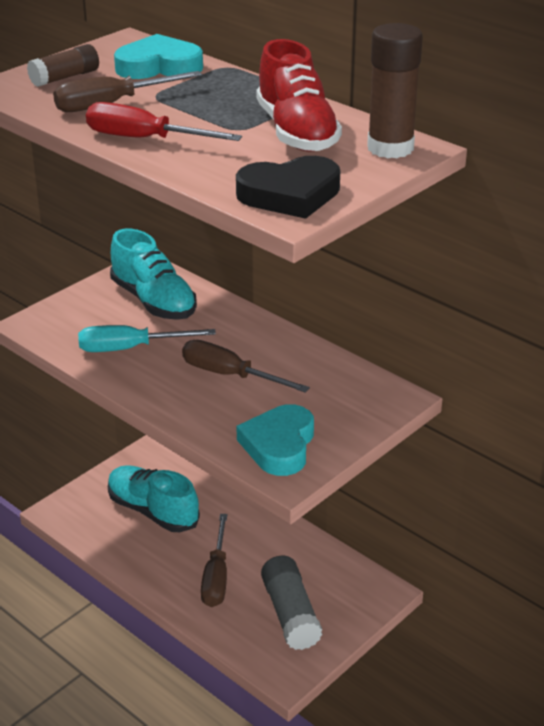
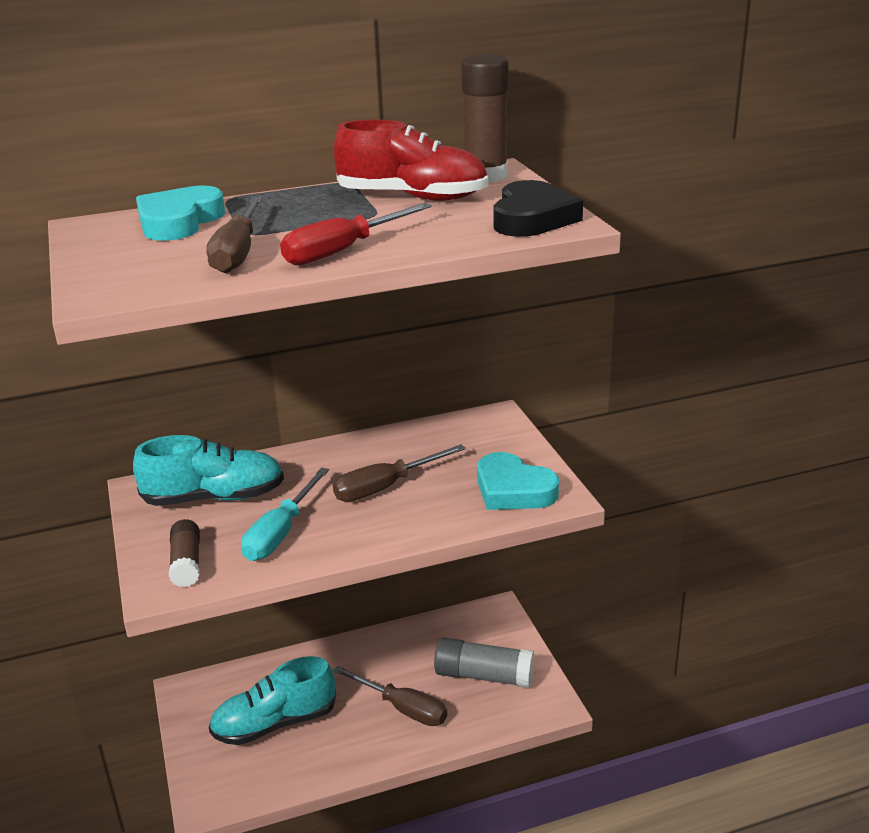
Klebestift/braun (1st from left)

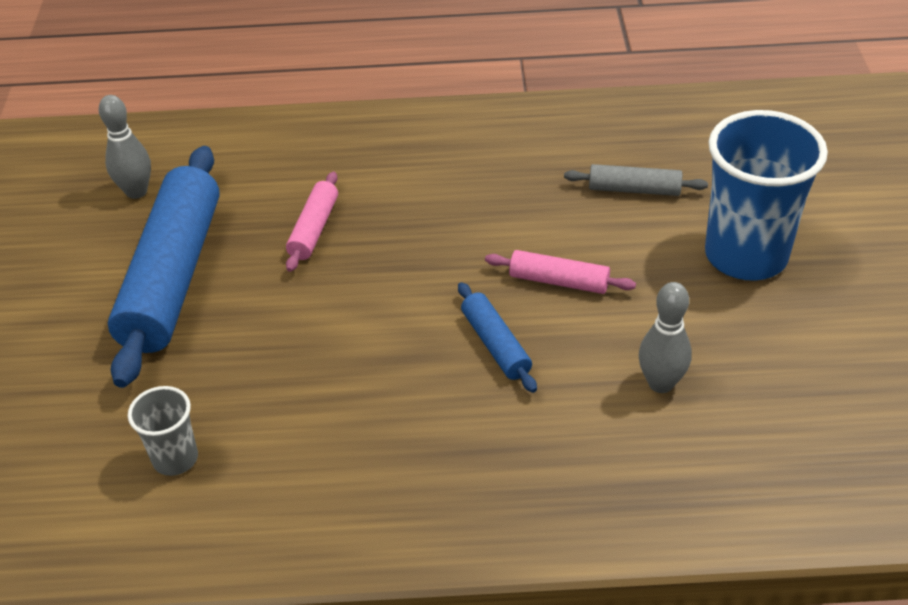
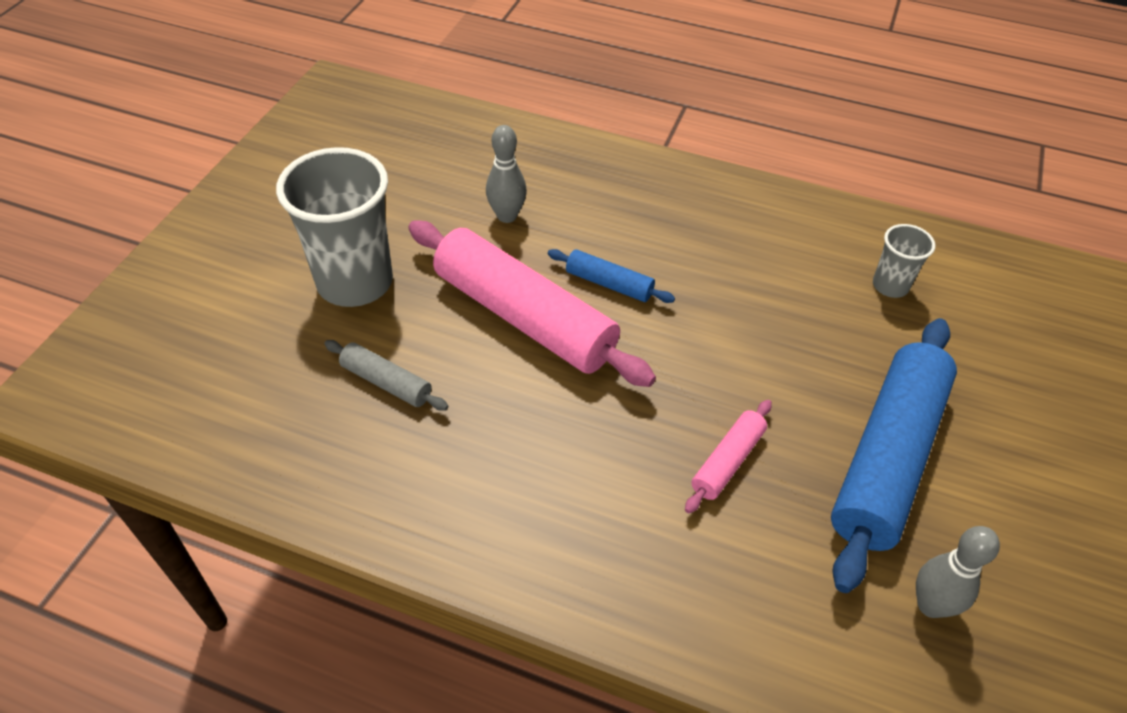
Becher/grau (1st from left)
Nudelholz/rosa (1st from left)
Nudelholz/blau (1st from left)

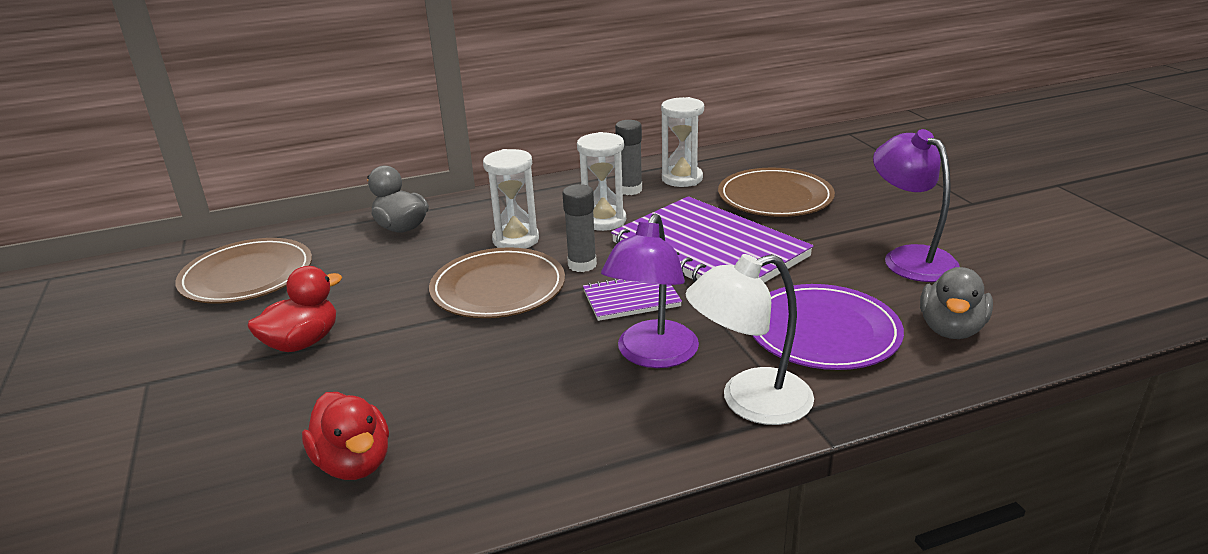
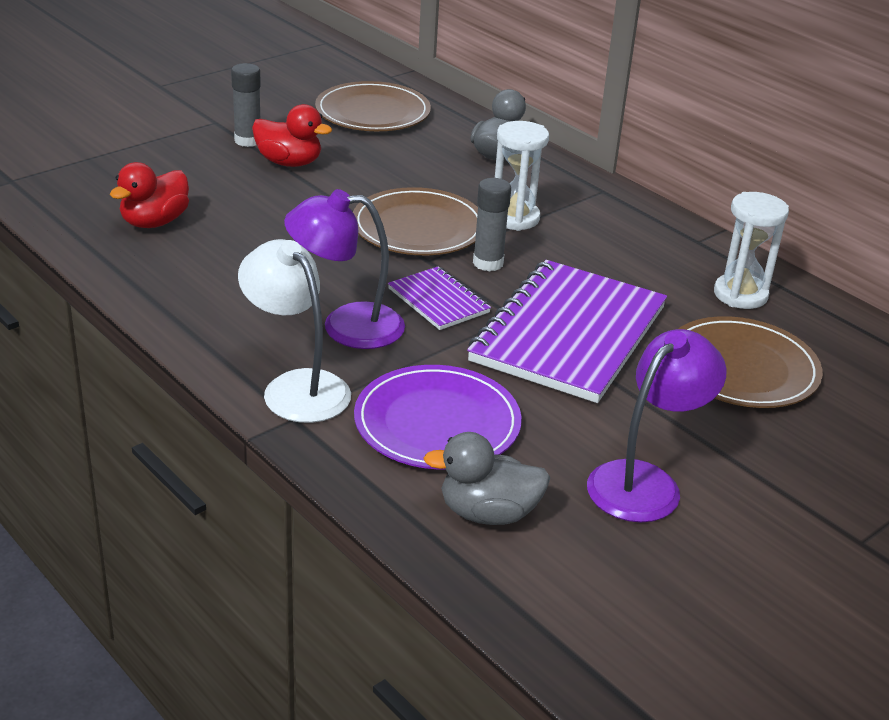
Klebestift/grau (1st from left)
Sanduhr/weiß (2nd from left in the first image)

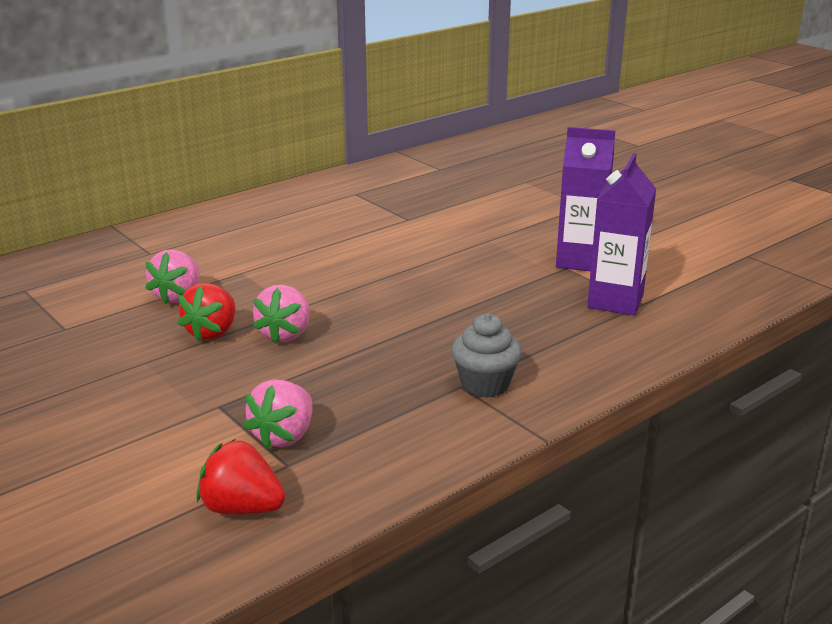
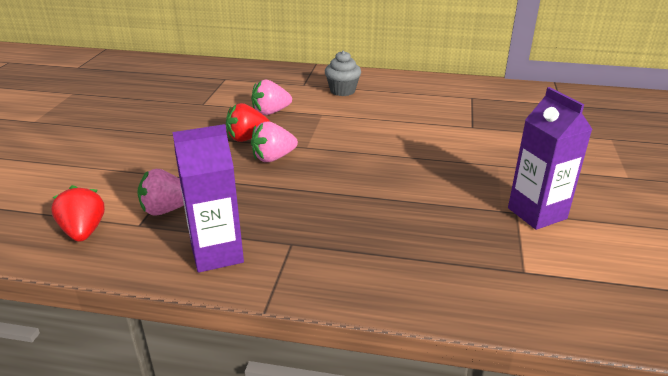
Getränkekarton/lila (1st from left)
Muffin/grau

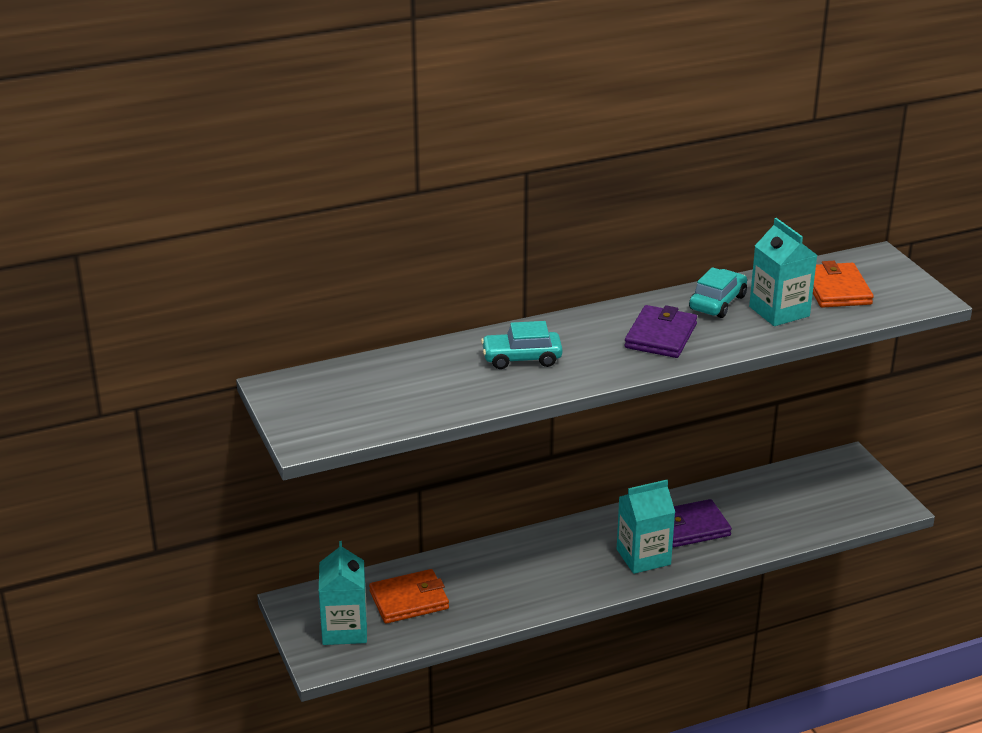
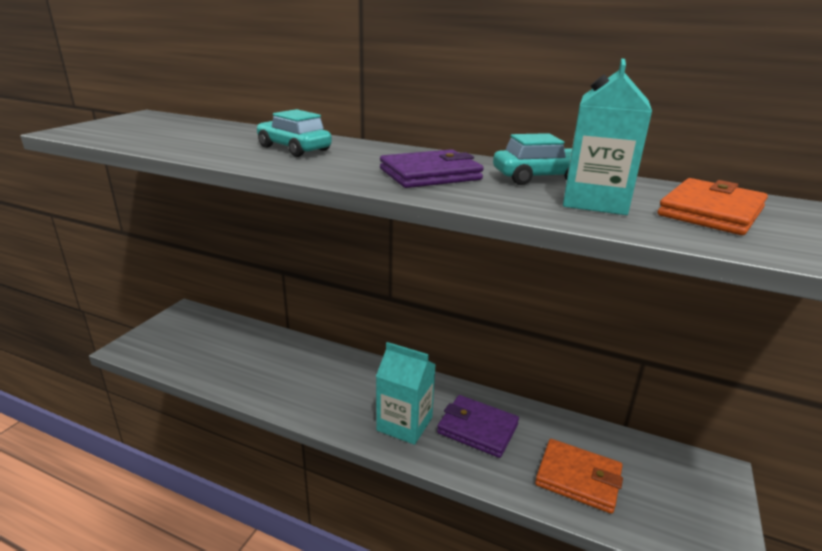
Geldbörse/orange (1st from left)
Getränkekarton/türkis (1st from left in the first image)

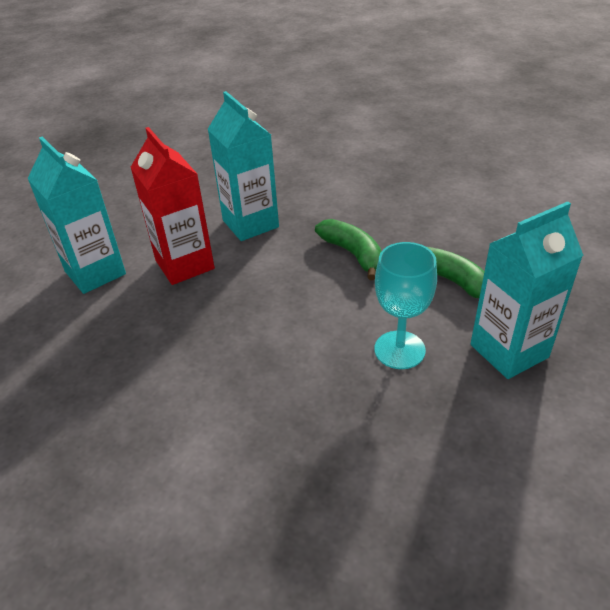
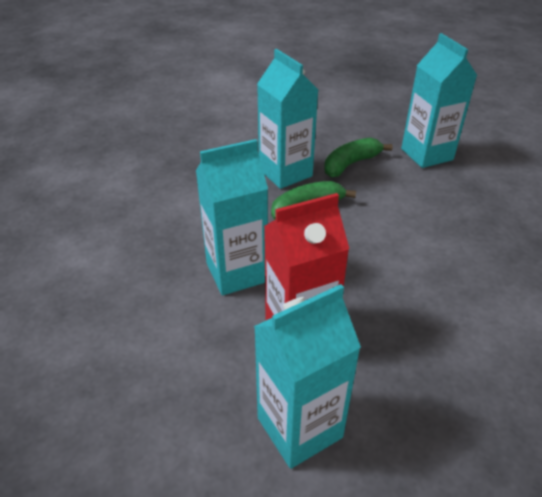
Getränkekarton/türkis (2nd from left)
Kelch/türkis

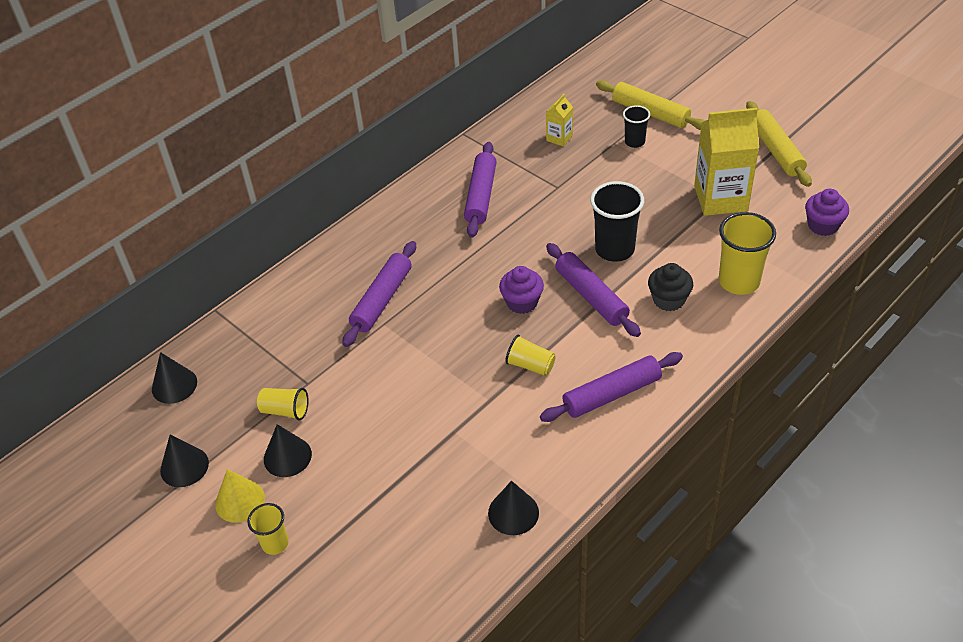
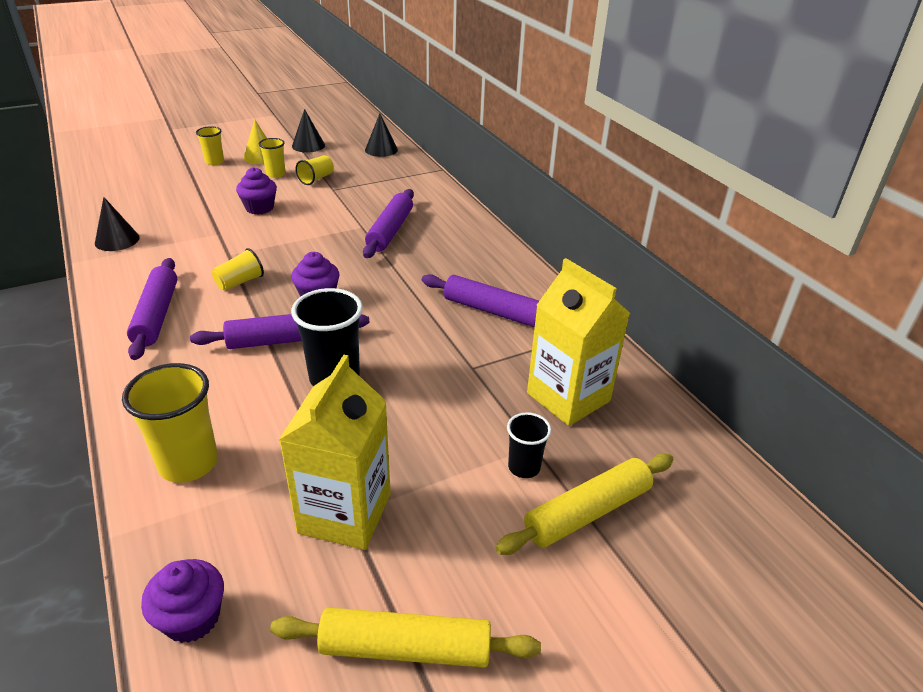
Muffin/lila (2nd from left)
Becher/gelb (4th from left)
Nudelholz/lila (3rd from left)
Getränkekarton/gelb (2nd from left)
Muffin/schwarz

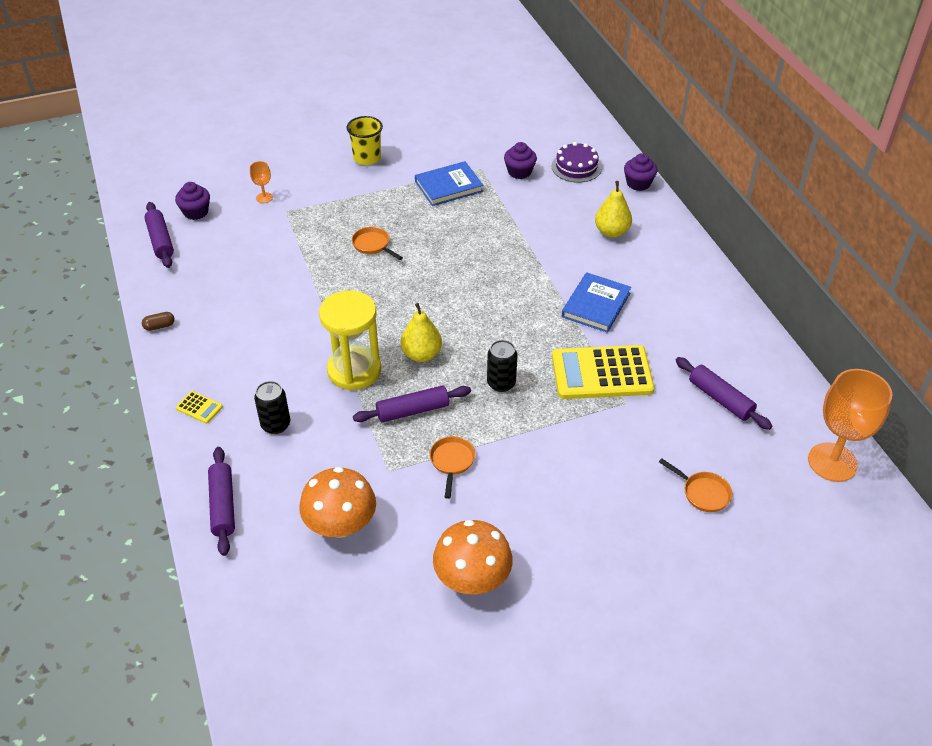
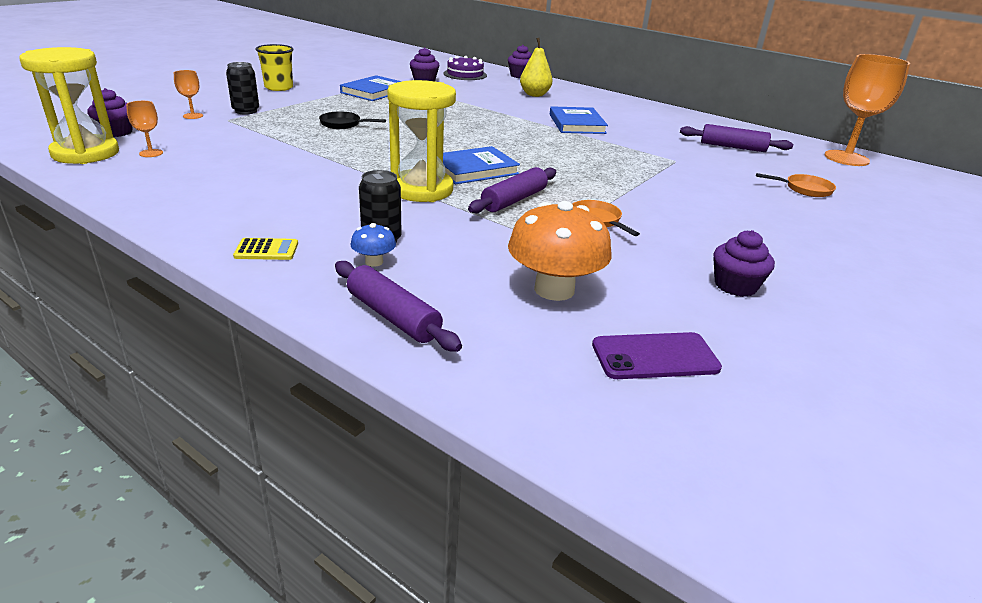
Sanduhr/gelb (1st from left)
Kelch/orange (1st from left)
Dose/schwarz (1st from left)
Pfanne/schwarz
Pilz/blau
Buch/blau (2nd from left)
Handy/lila
Muffin/lila (4th from left)
Kapsel/braun
Taschenrechner/gelb (2nd from left in the first image)

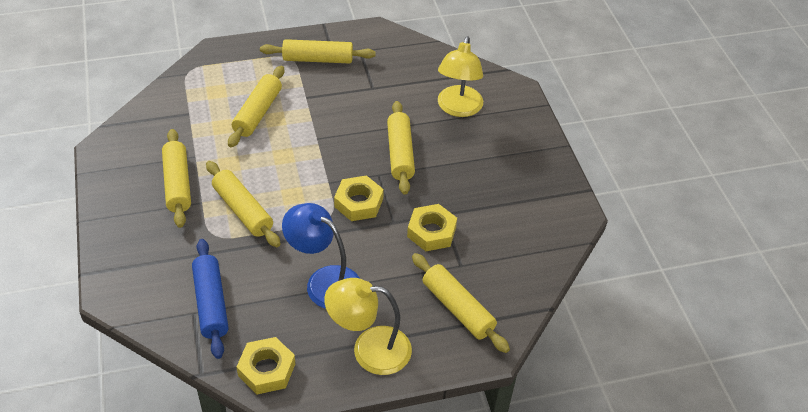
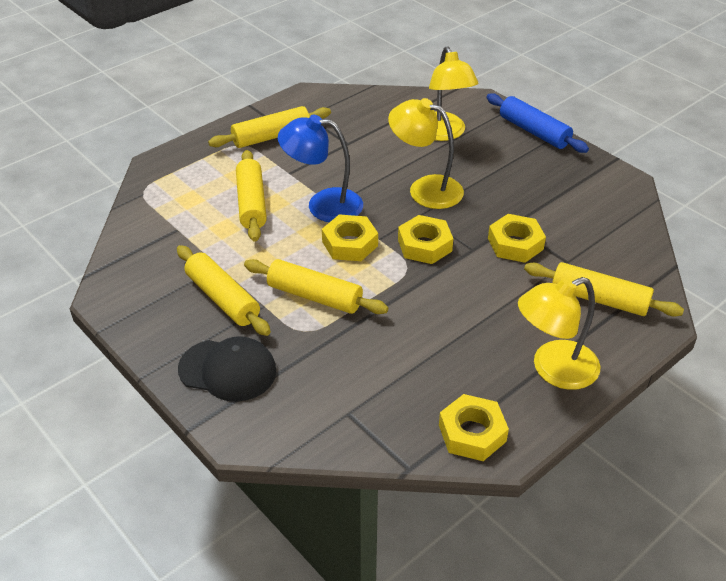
Kappe/schwarz
Lampe/blau
Sechskantmutter/gelb (1st from left)
Lampe/gelb (1st from left)
Nudelholz/blau

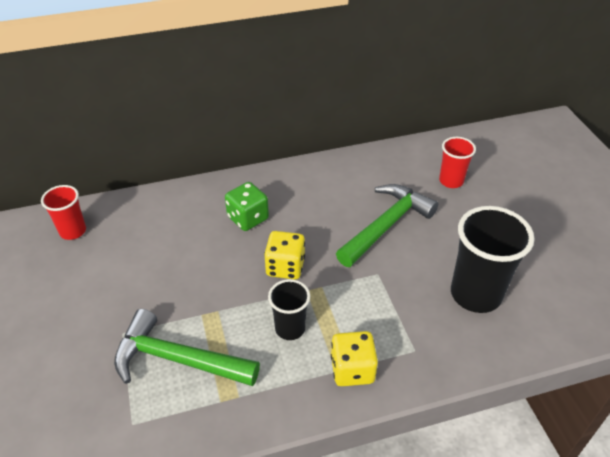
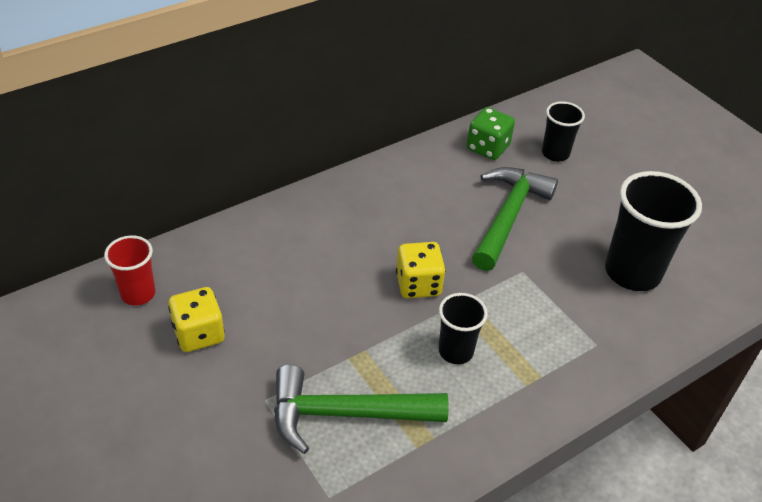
Spielwürfel/gelb (1st from left)
Spielwürfel/grün
Becher/schwarz (2nd from left)

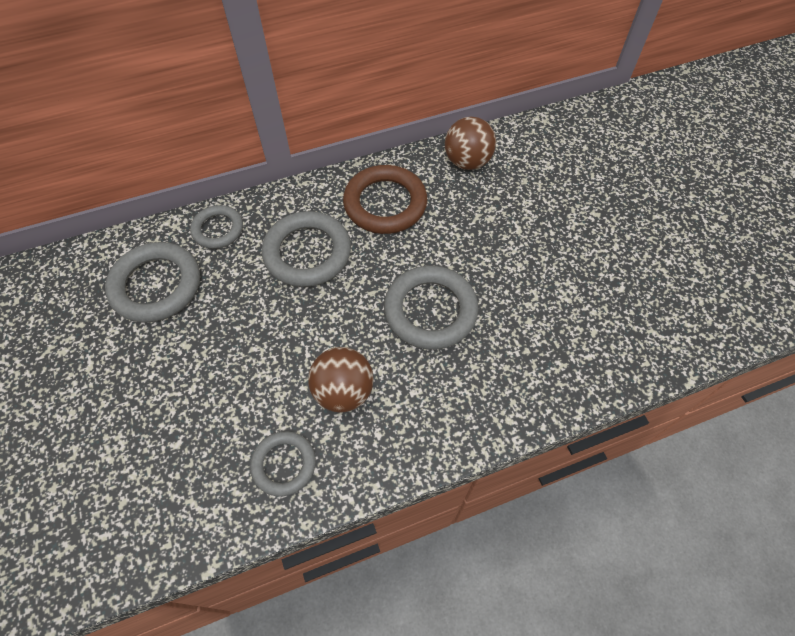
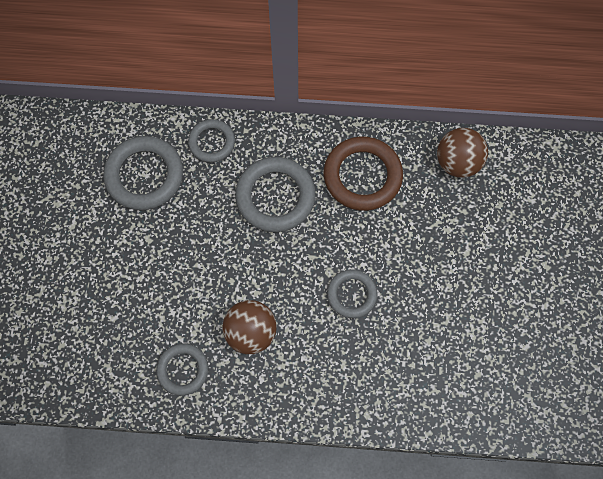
Ring/grau (5th from left)

